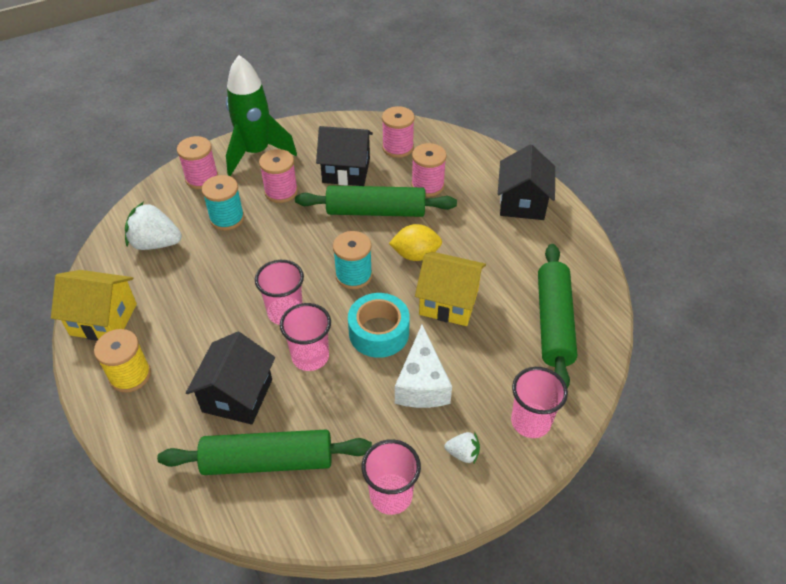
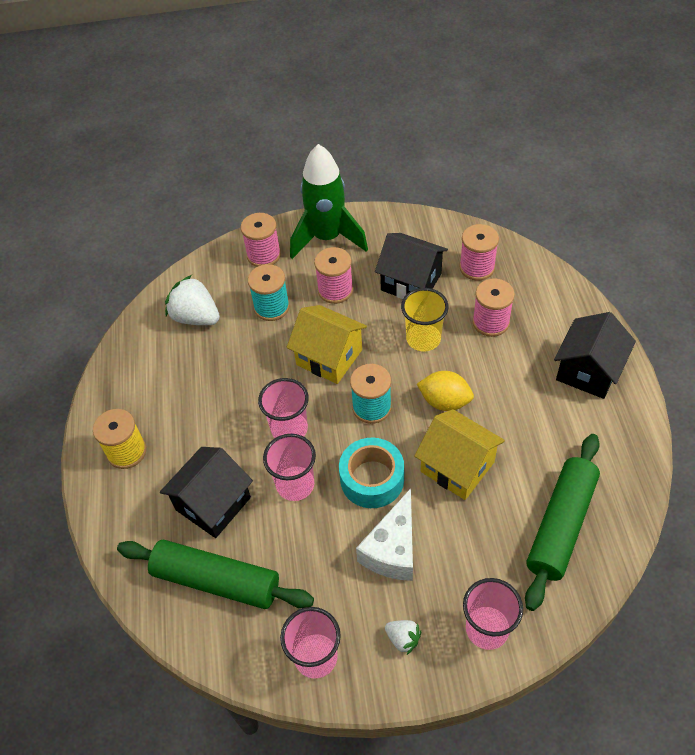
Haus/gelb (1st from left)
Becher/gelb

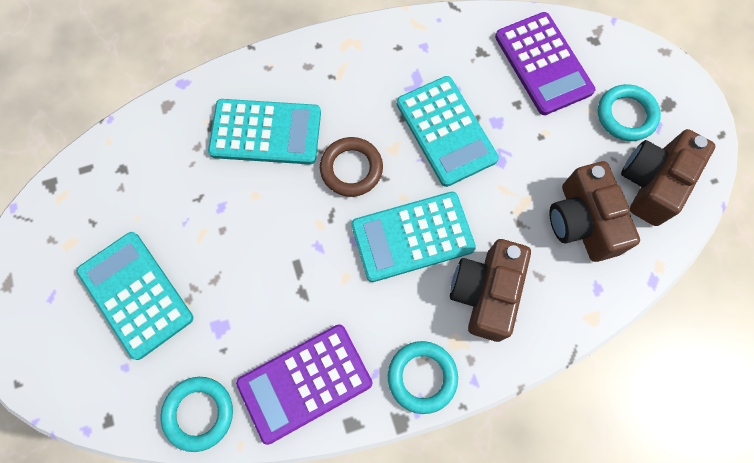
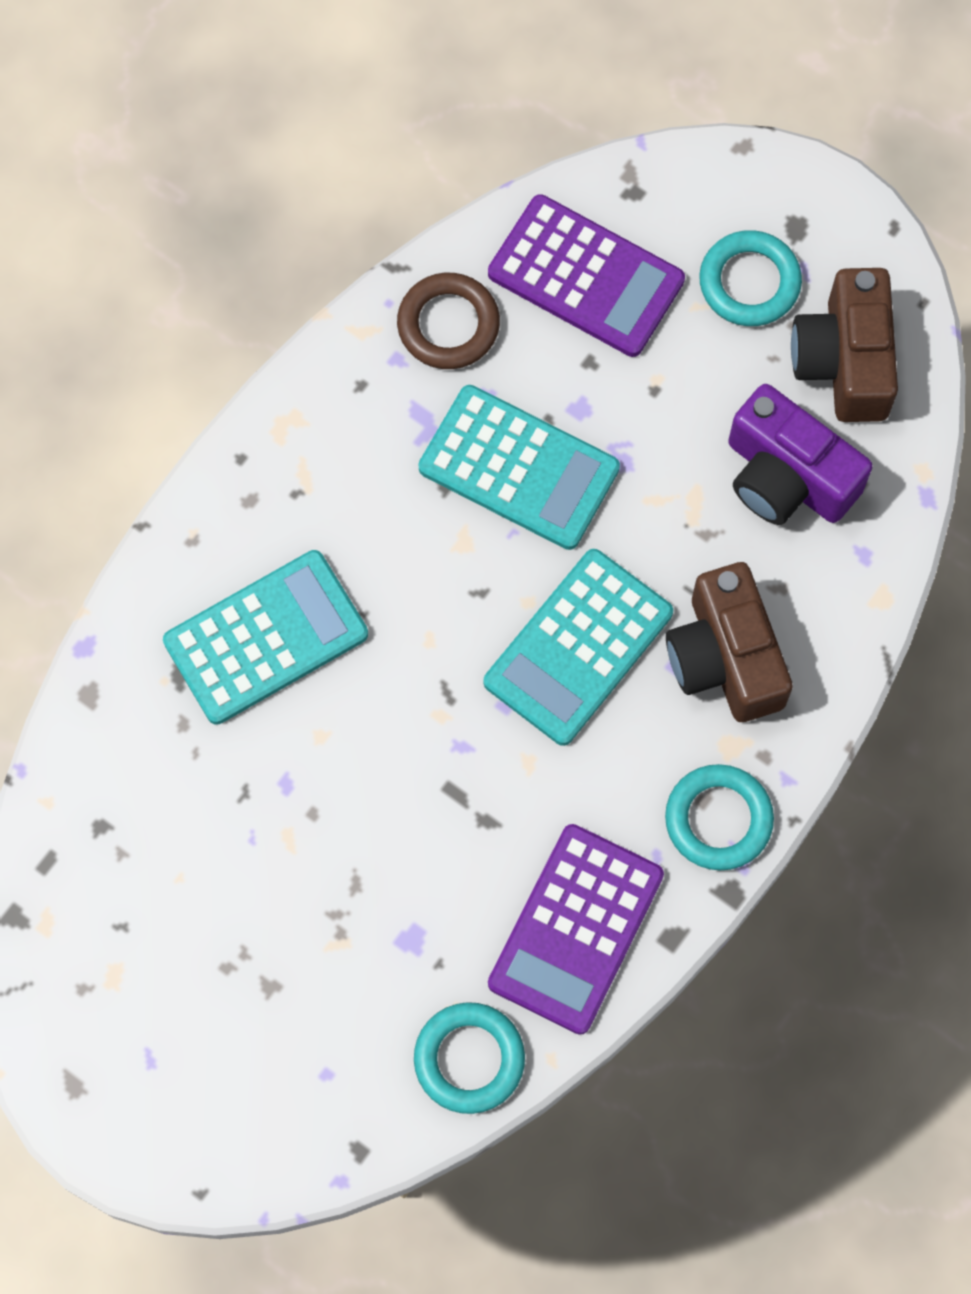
Ring/braun
Kamera/lila
Taschenrechner/türkis (1st from left in the first image)

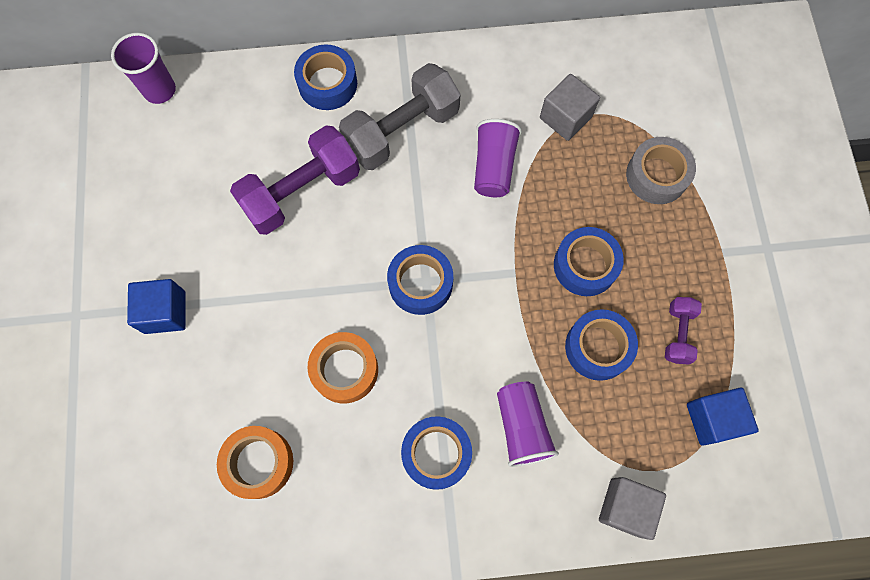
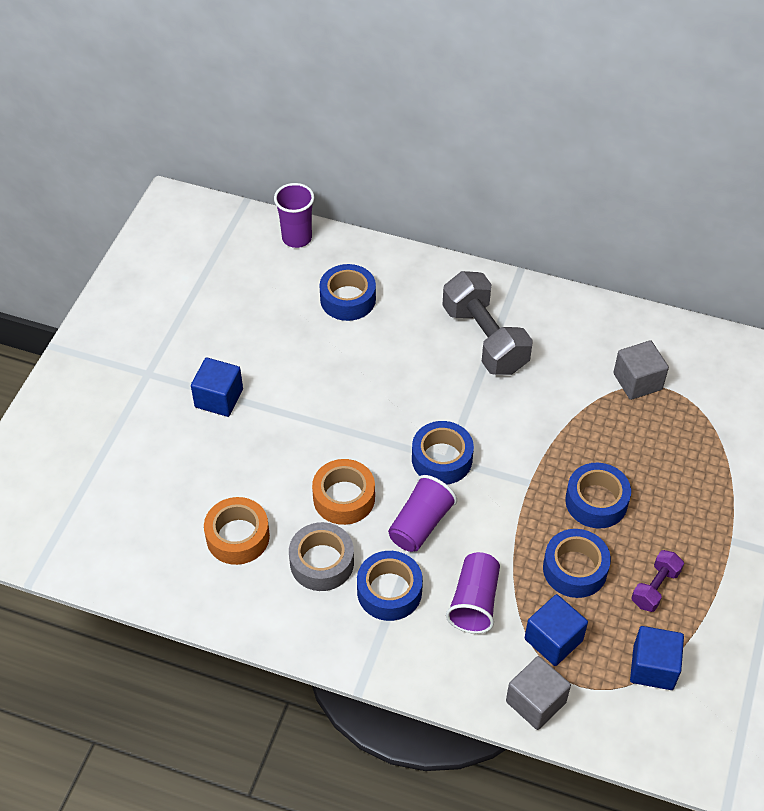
Klebeband/grau
Klebeband/blau (1st from left)
Becher/lila (2nd from left)
Hantel/grau
Kubus/blau (2nd from left)
Hantel/lila (1st from left in the first image)

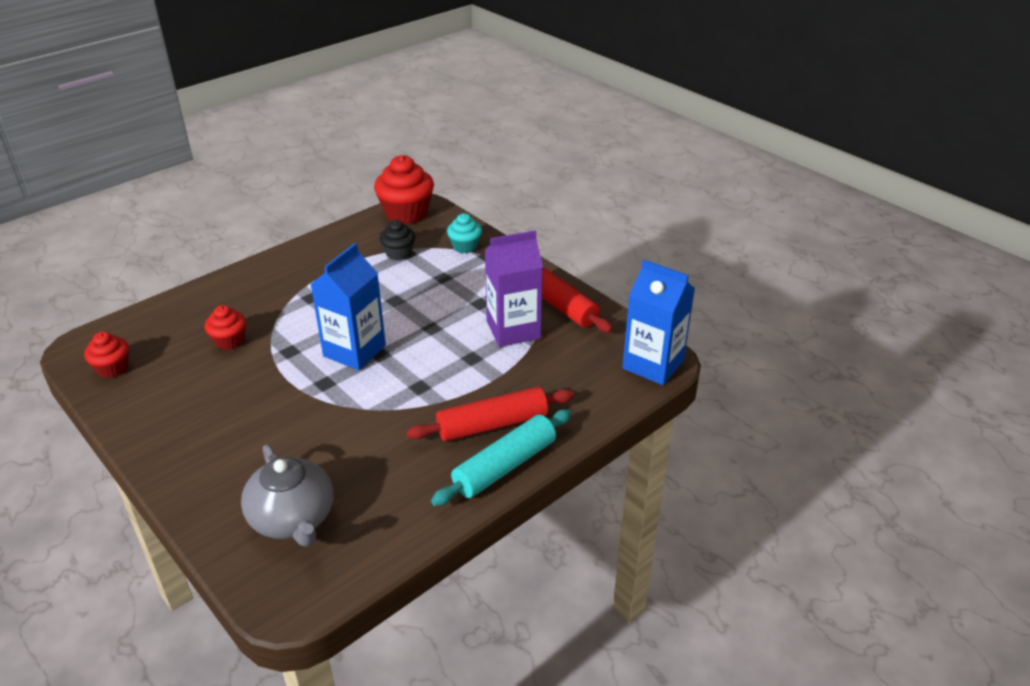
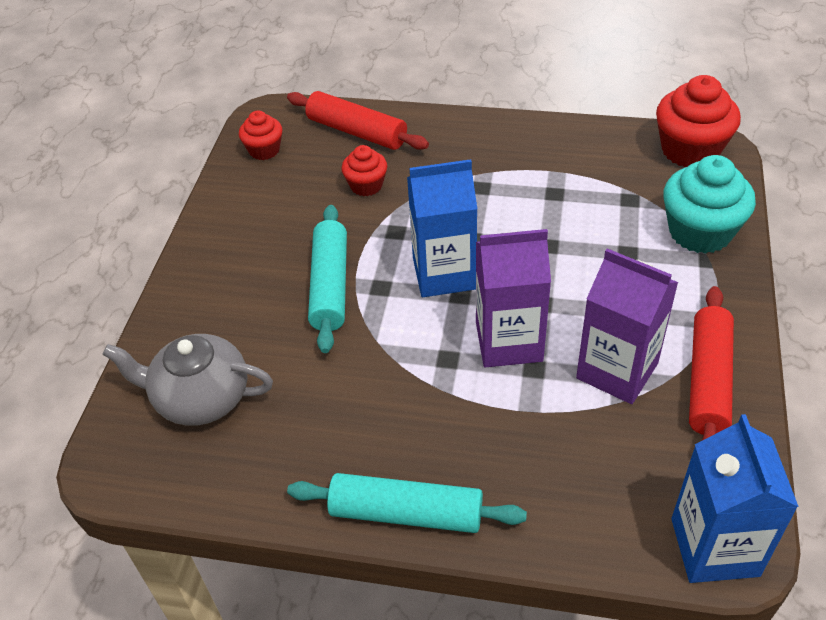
Teekanne/grau
Nudelholz/rot (1st from left)
Nudelholz/türkis (1st from left)
Getränkekarton/lila (1st from left)
Muffin/türkis
Muffin/schwarz

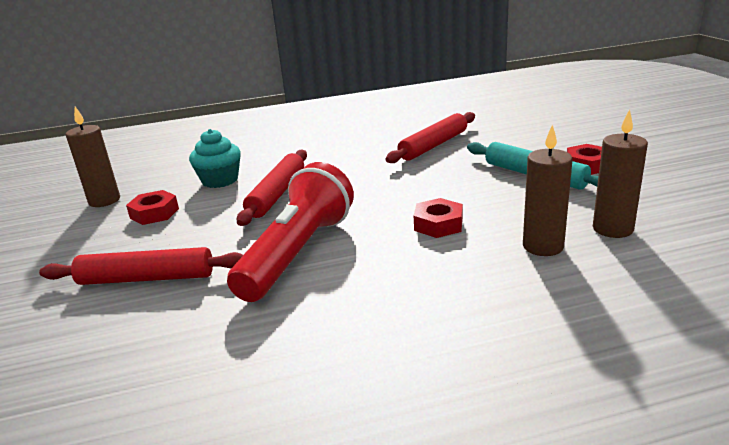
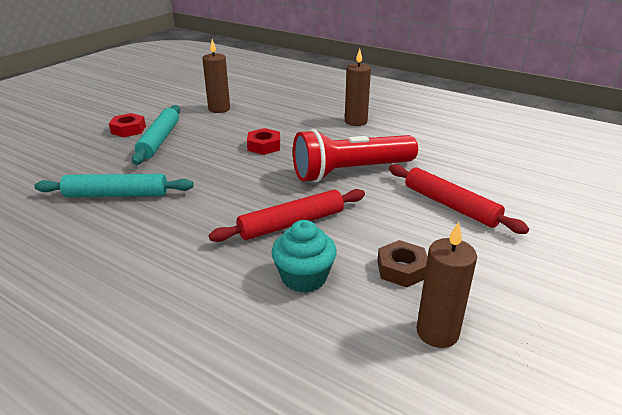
Nudelholz/türkis (1st from left)
Kerze/braun (2nd from left)
Sechskantmutter/braun

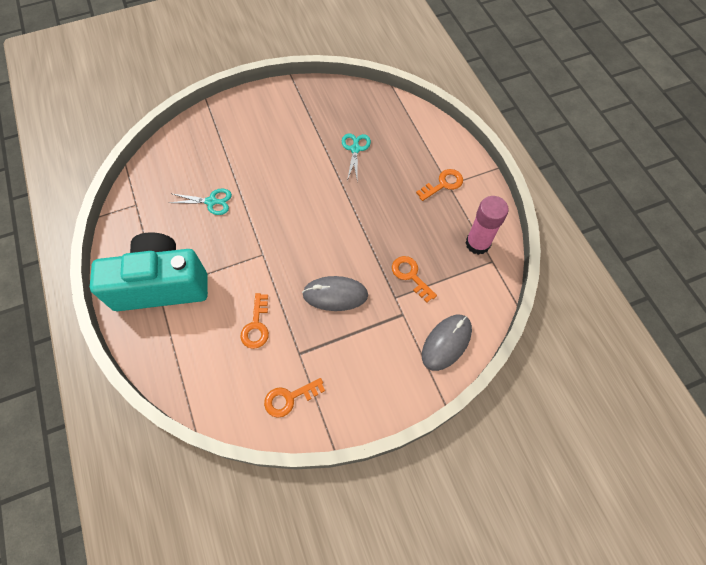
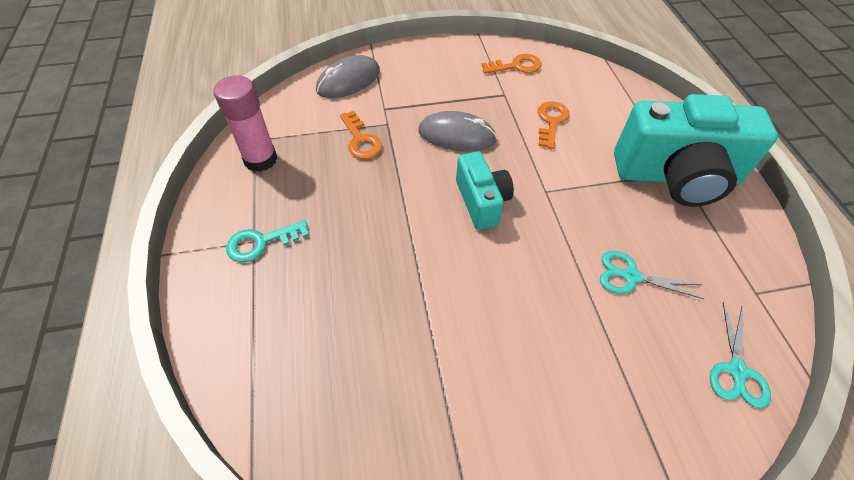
Schlüssel/türkis
Kamera/türkis (1st from left)
Schere/türkis (2nd from left)

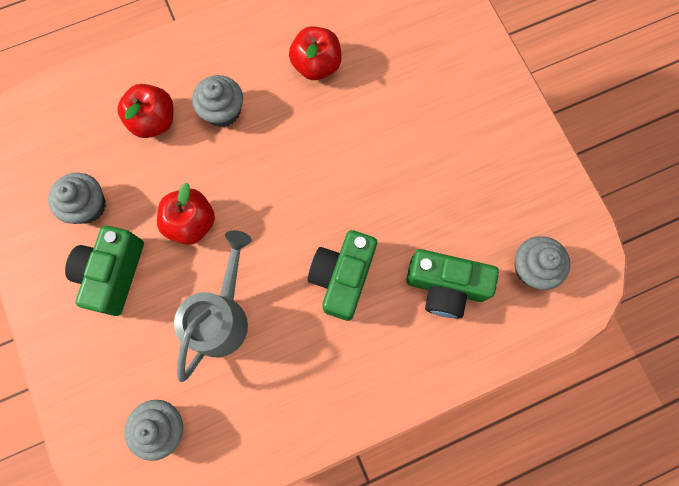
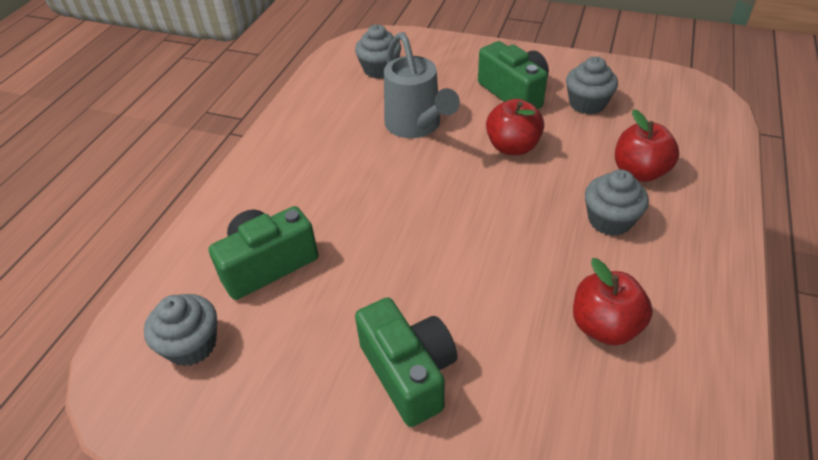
Kamera/grün (2nd from left)

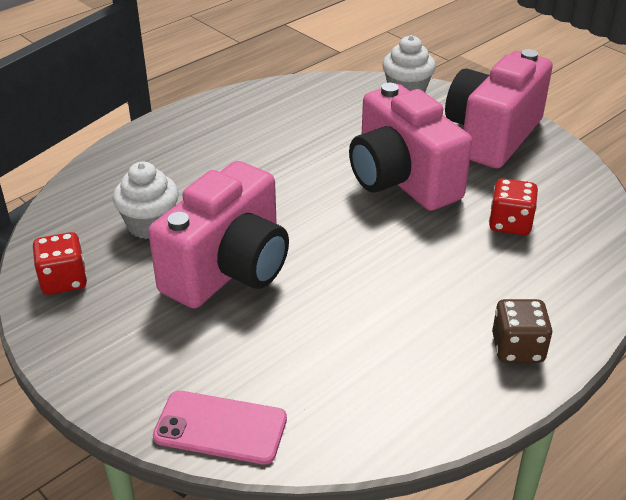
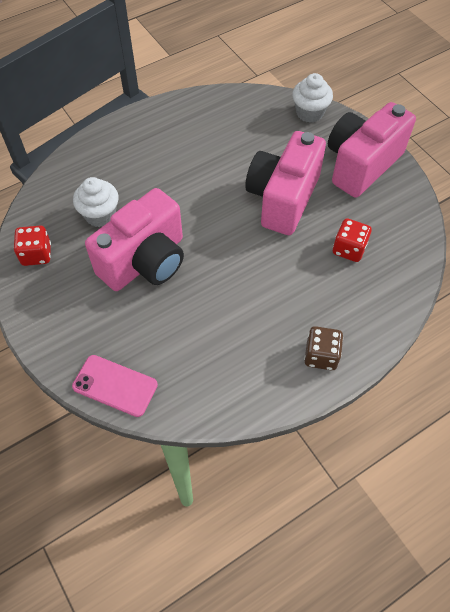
Kamera/rosa (2nd from left)

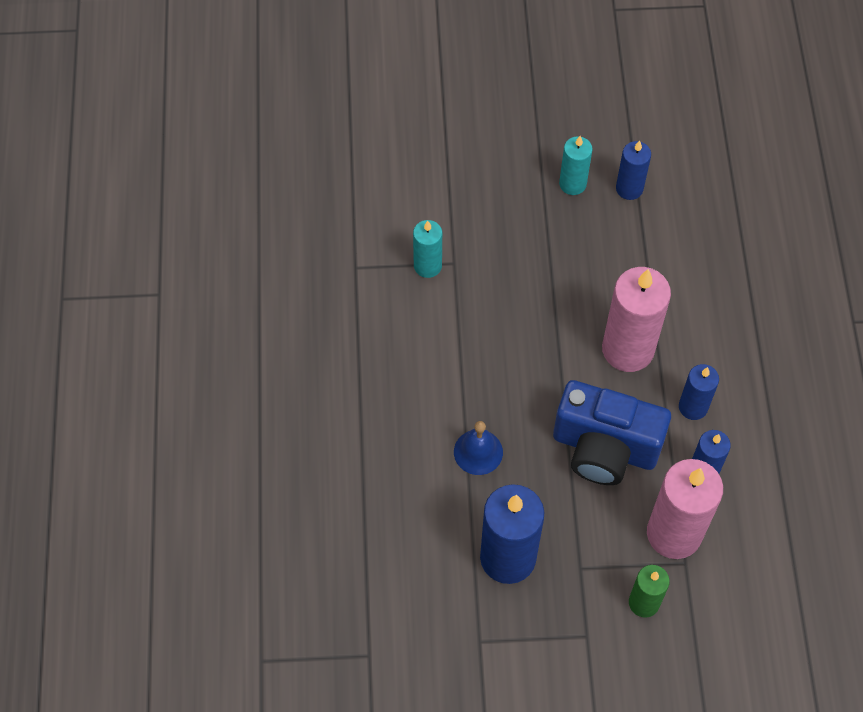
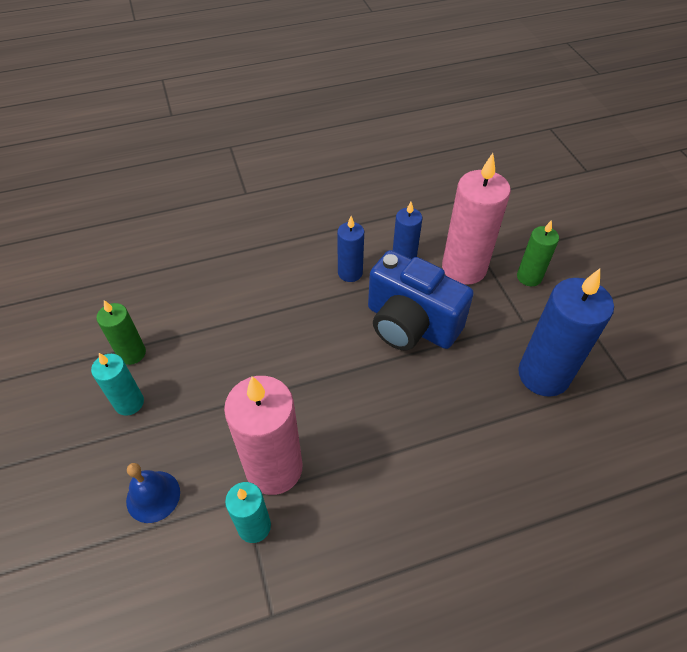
Kerze/grün (1st from left)
Glocke/blau
Kerze/rosa (1st from left)
Kamera/blau

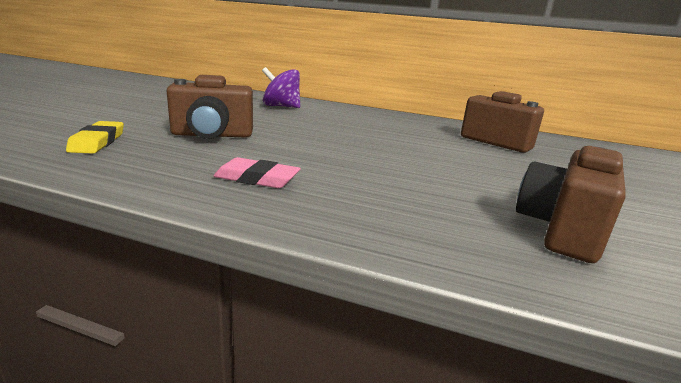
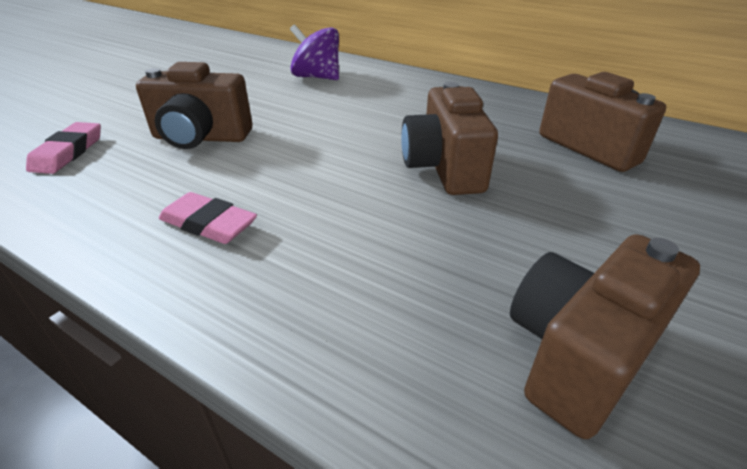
Radiergummi/rosa (1st from left)
Kamera/braun (2nd from left)

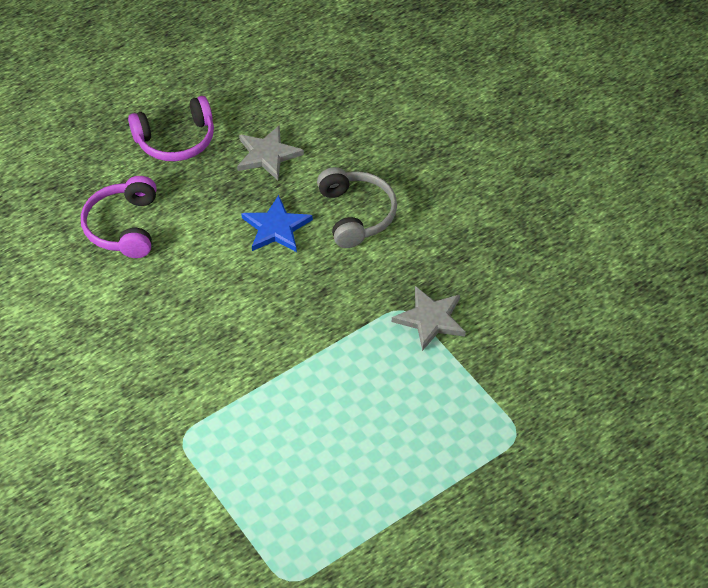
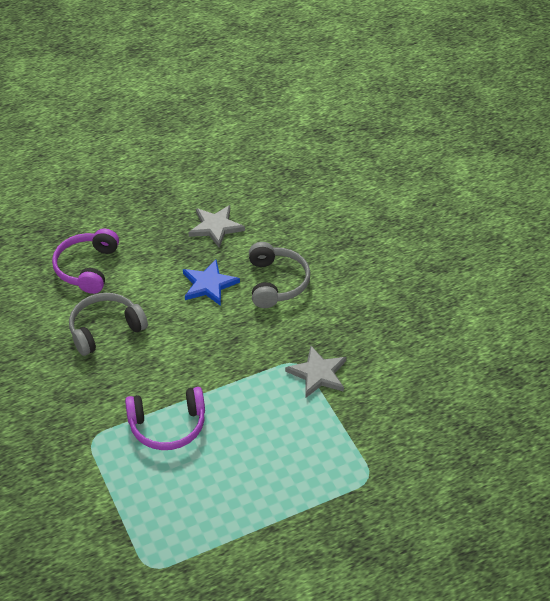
Kopfhörer/grau (1st from left)
Kopfhörer/lila (2nd from left)

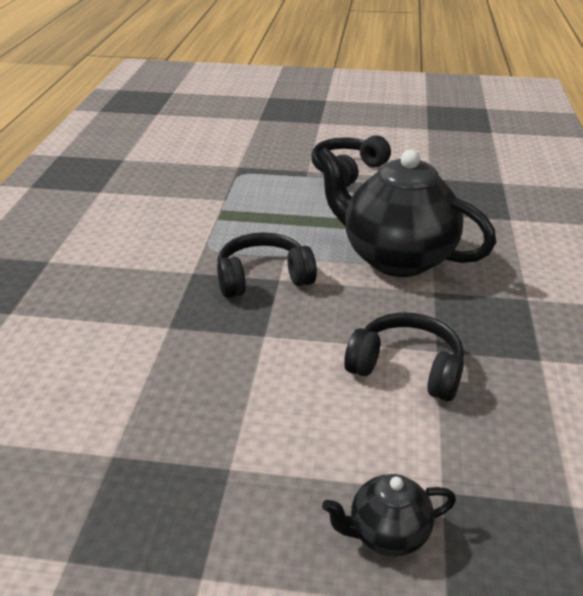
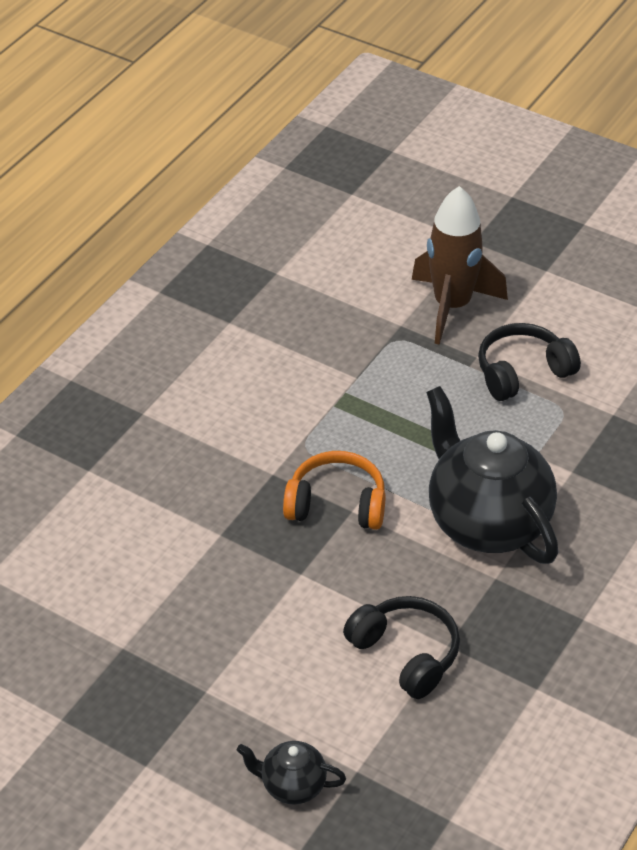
Kopfhörer/orange
Rakete/braun

